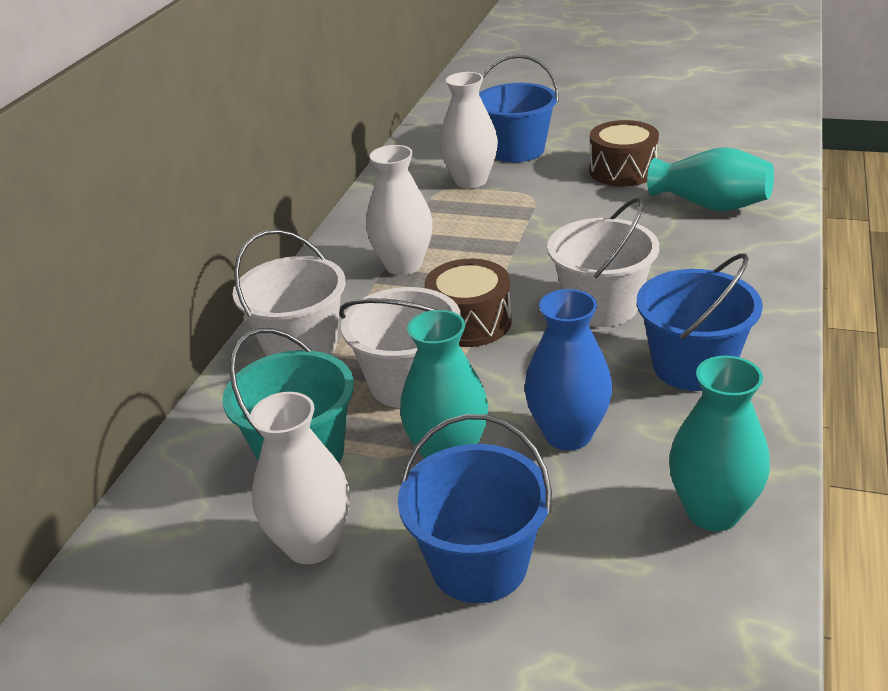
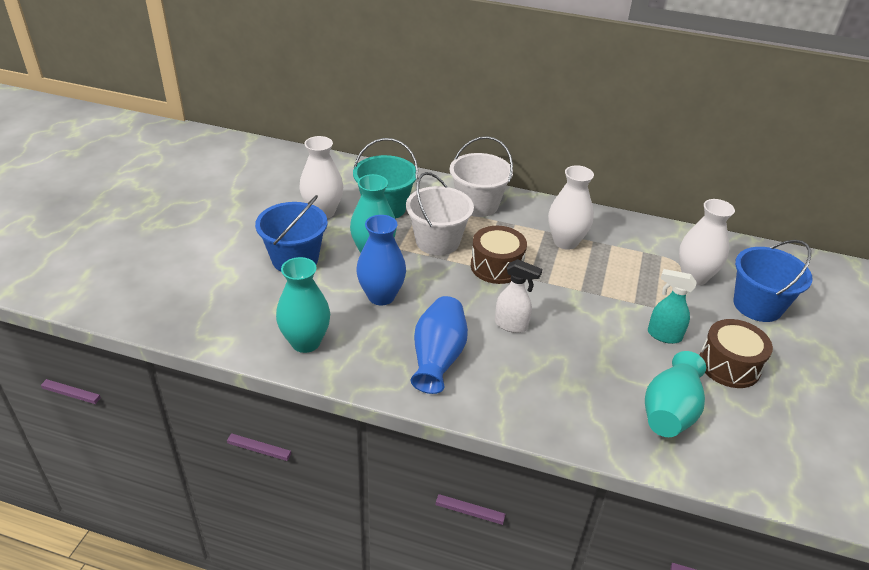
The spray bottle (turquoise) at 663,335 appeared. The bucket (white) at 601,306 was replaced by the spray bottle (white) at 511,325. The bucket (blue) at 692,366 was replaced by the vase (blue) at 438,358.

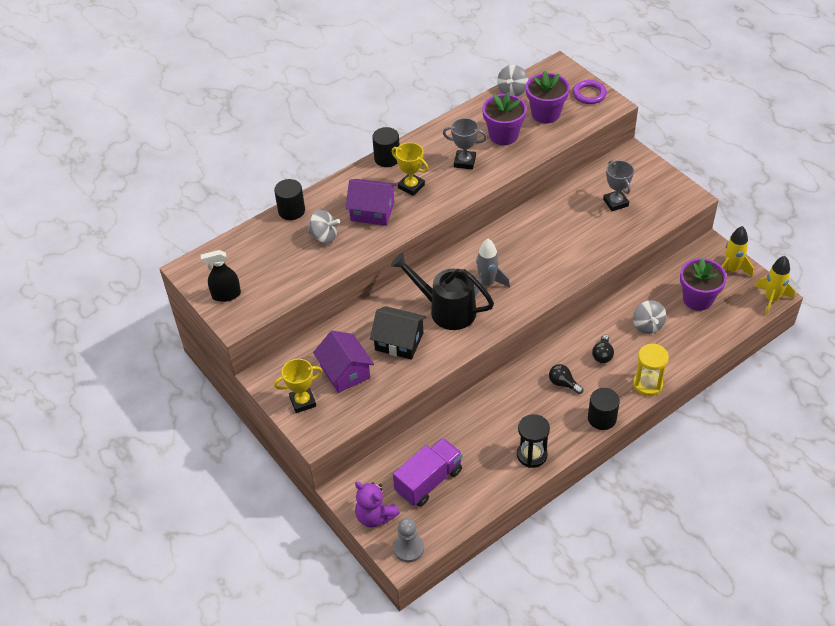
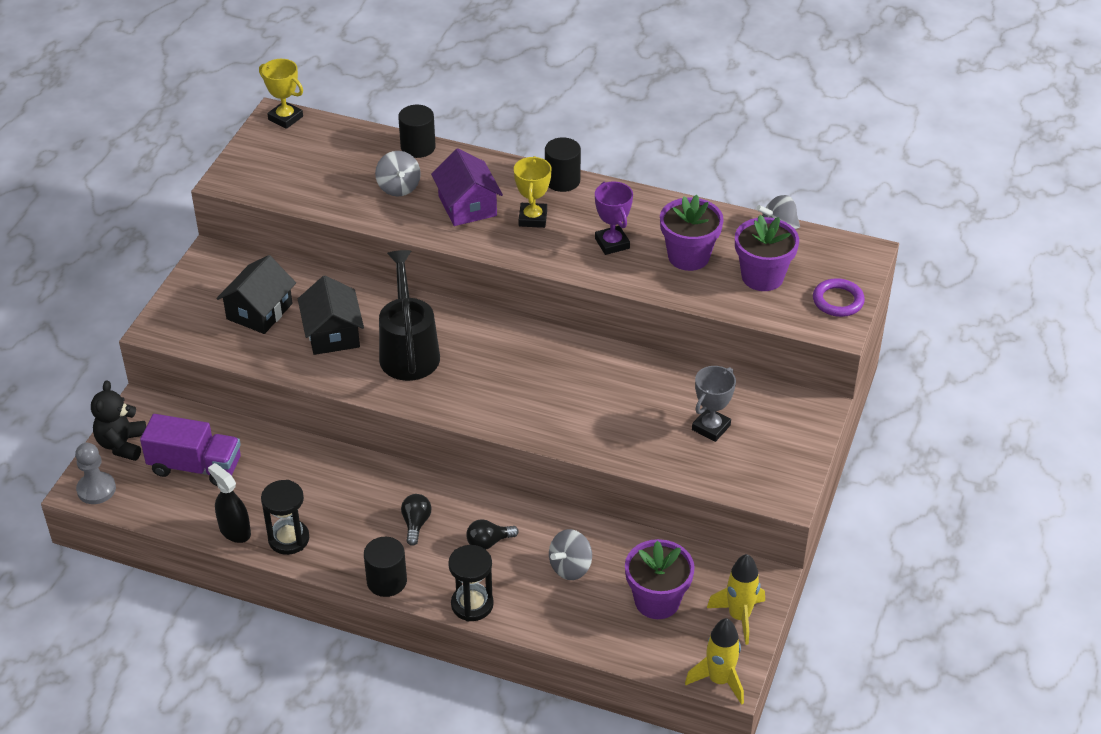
The rocket (grey) at 487,284 disappeared. The spray bottle (black) moved from 226,295 to 235,531. The trophy (yellow) moved from 302,402 to 285,118. The house (purple) at 345,372 became the house (black) at 259,311. The teddy bear (purple) at 375,516 became the teddy bear (black) at 122,444. The trophy (grey) at 464,162 became the trophy (purple) at 612,243. The hourglass (yellow) at 647,384 became the hourglass (black) at 472,604.

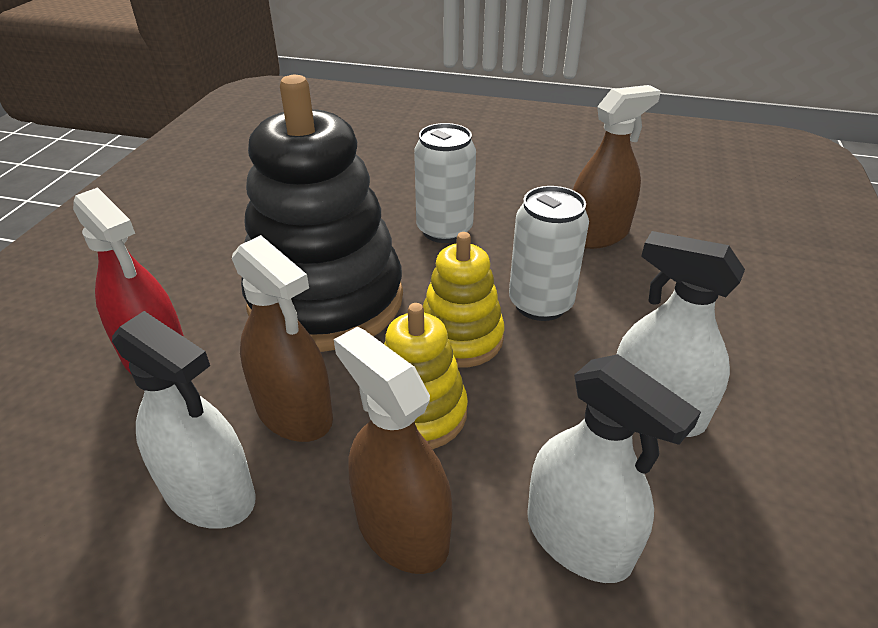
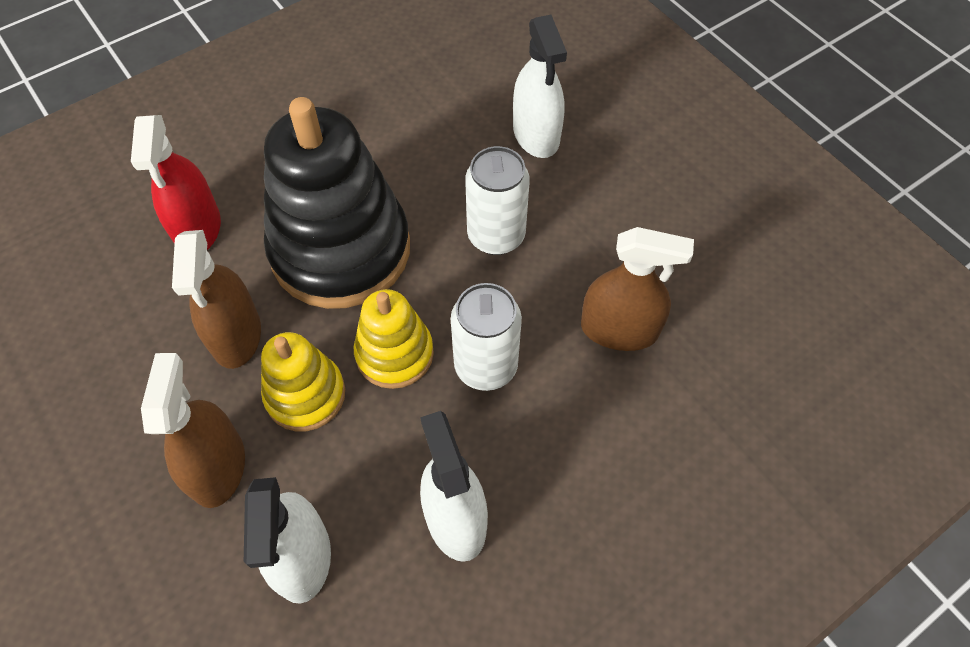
The spray bottle (white) moved from 209,493 to 536,135.

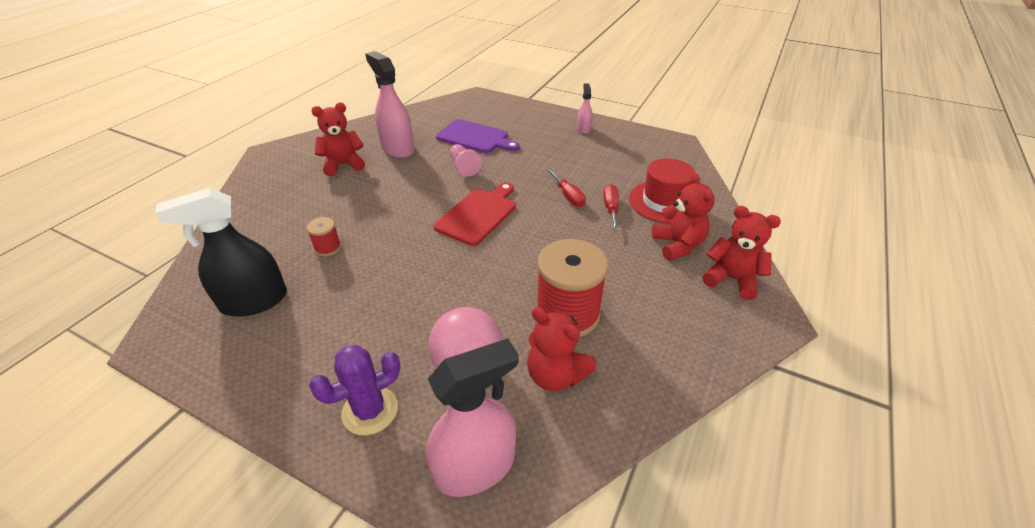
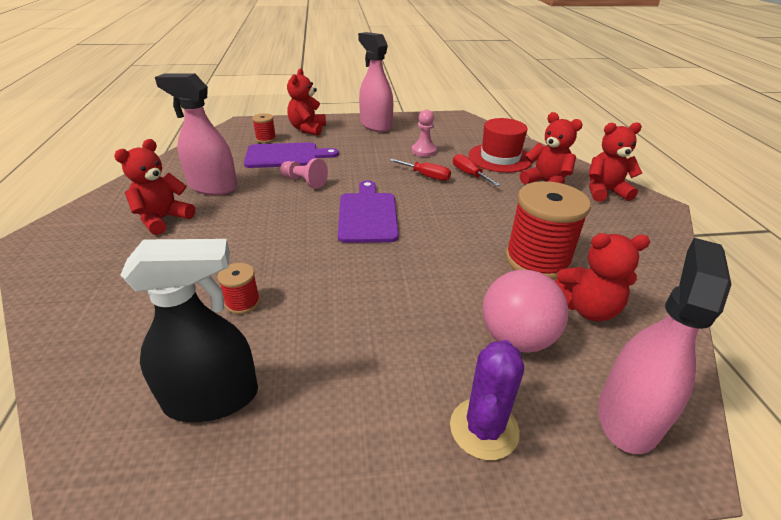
The spool (red) at 266,139 appeared. The teddy bear (red) at 307,129 appeared. The pawn (pink) at 424,151 appeared. The cutting board (red) at 478,214 became the cutting board (purple) at 368,215. The spray bottle (black) at 254,301 turned 135 degrees counterclockwise. The spray bottle (pink) at 583,129 changed to 1.98 times the size.

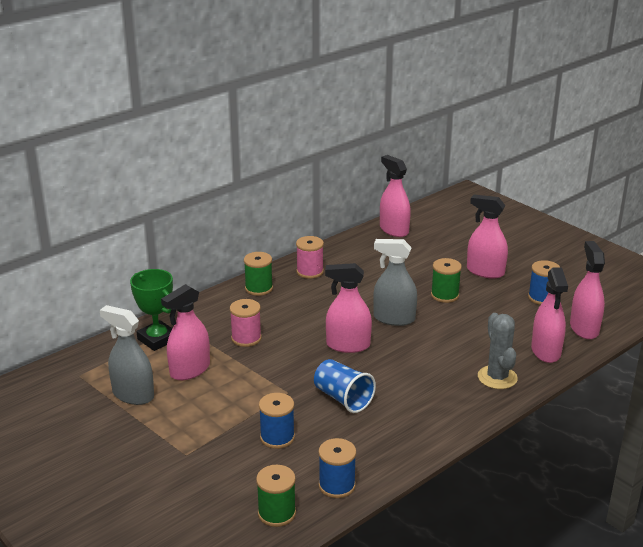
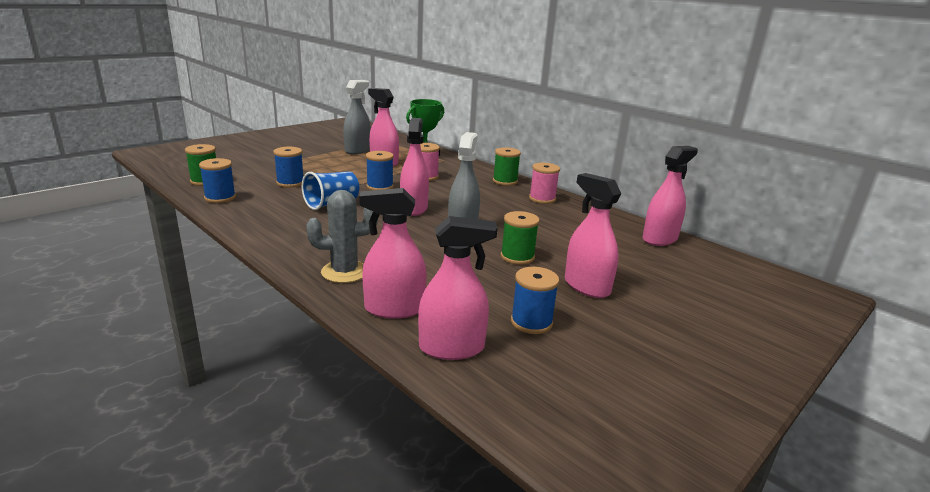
The spool (blue) at 380,187 appeared. The spray bottle (pink) at 485,272 turned 60 degrees counterclockwise.

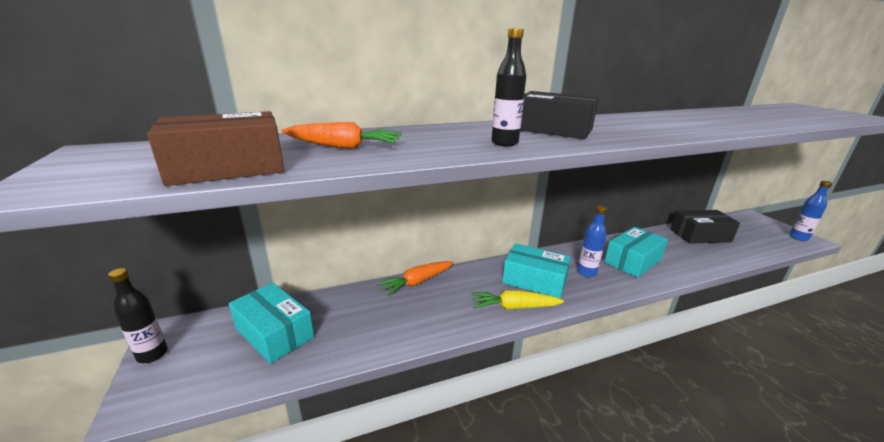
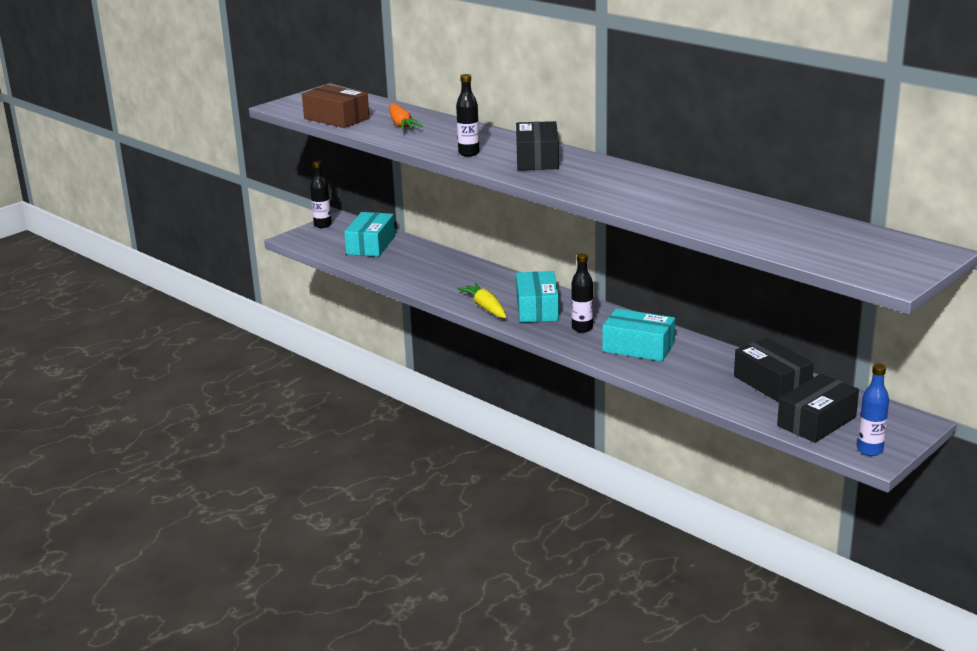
The carrot (orange) at 417,282 disappeared. The box (black) at 816,421 appeared. The bottle (blue) at 586,272 became the bottle (black) at 582,328.

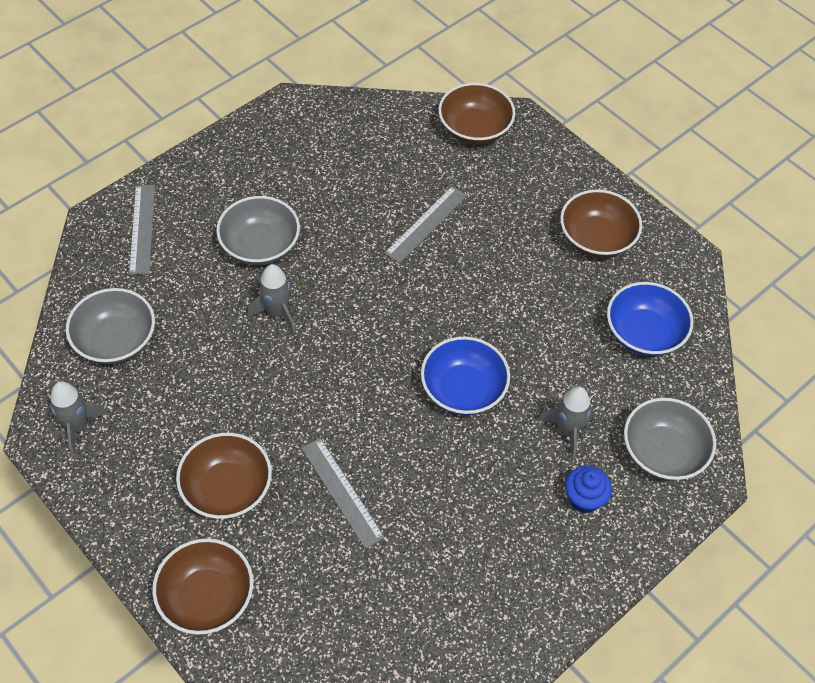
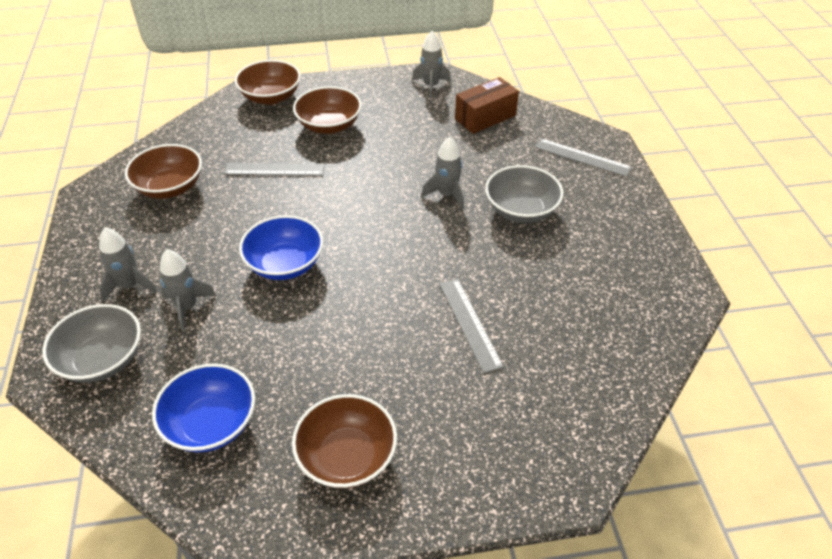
The bowl (brown) moved from 474,129 to 170,187. The bowl (grey) at 116,340 was replaced by the box (brown) at 485,117. The cupcake (blue) at 584,498 was replaced by the rocket (grey) at 130,286.

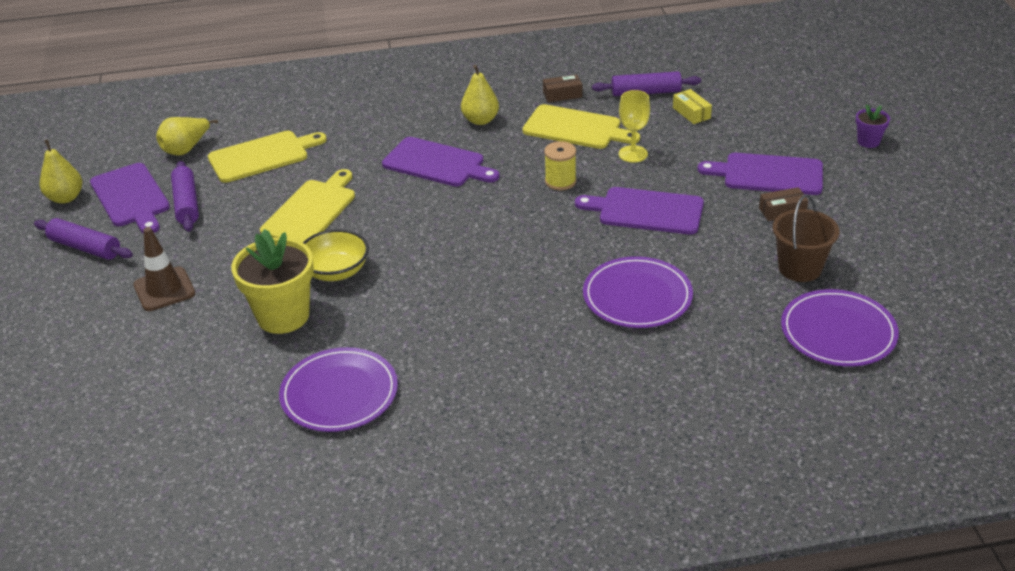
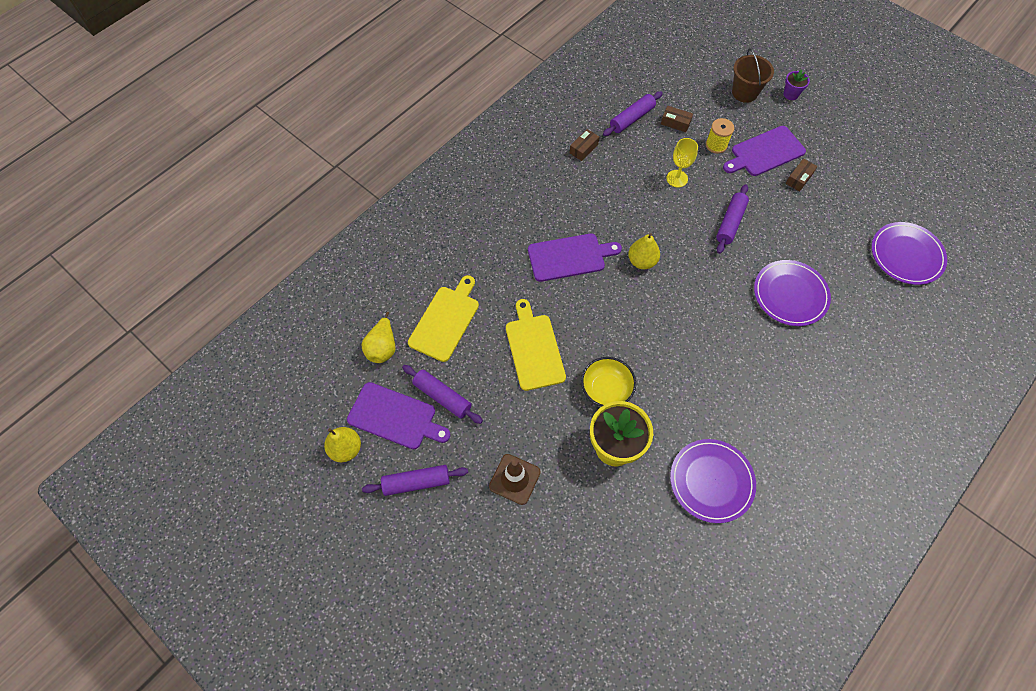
The cutting board (yellow) at 576,128 disappeared. The pear (yellow) moved from 480,120 to 642,261. The spool (yellow) moved from 560,181 to 716,145. The bucket (brown) moved from 800,268 to 744,92. The cutting board (purple) at 646,211 was replaced by the rolling pin (purple) at 730,223. The box (yellow) at 691,113 became the box (brown) at 675,123.

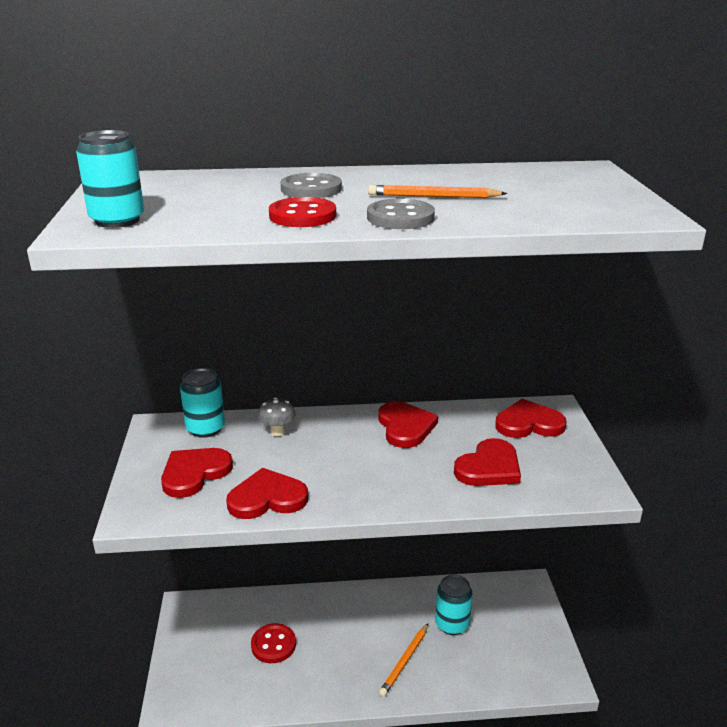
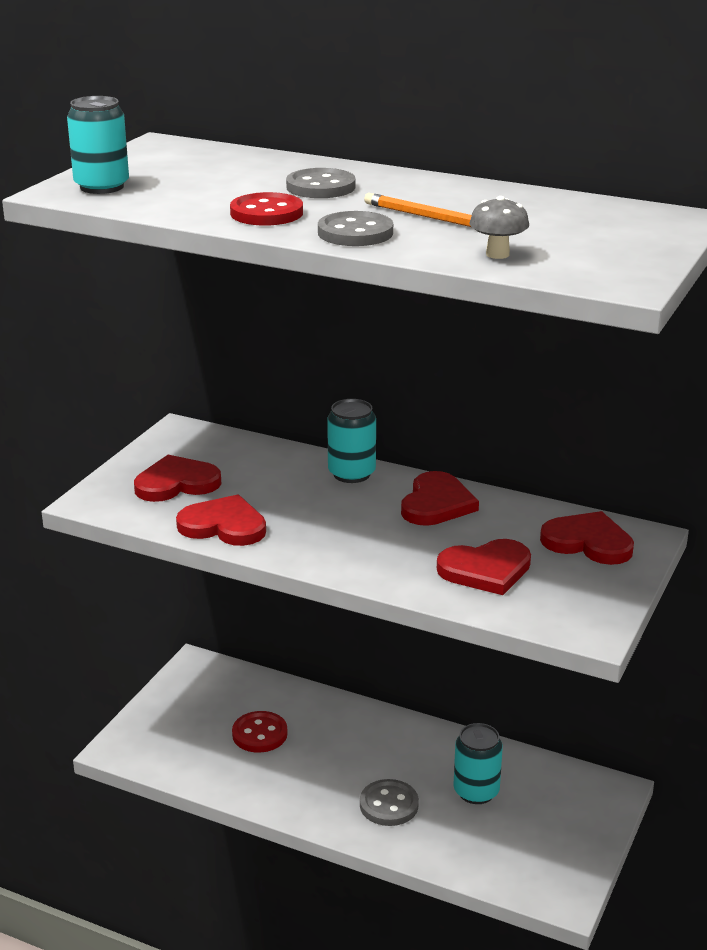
The can (turquoise) moved from 205,428 to 351,473. The mushroom (grey) moved from 277,432 to 497,254. The pencil (orange) at 404,661 was replaced by the button (grey) at 389,805.

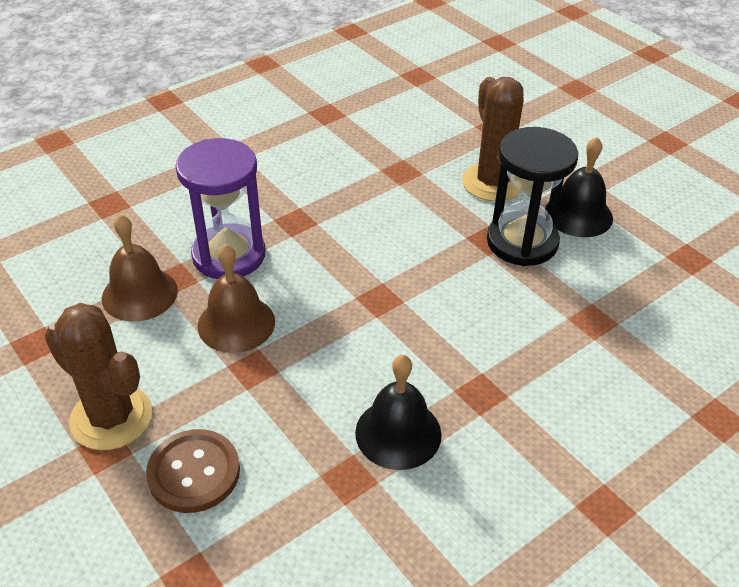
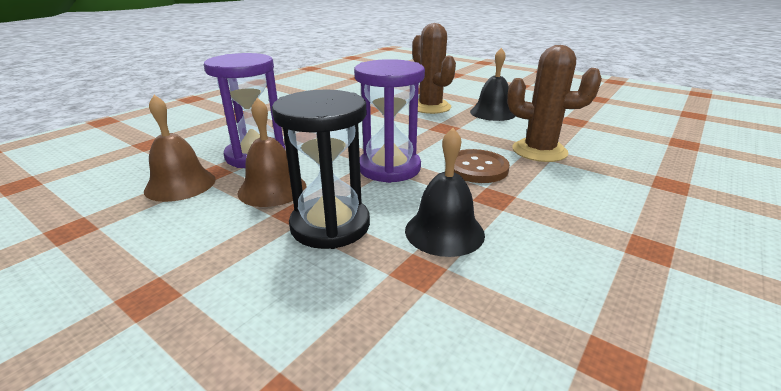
The hourglass (purple) at 389,168 appeared. The cactus (brown) moved from 111,417 to 539,151. The button (brown) moved from 194,472 to 476,168. The hourglass (black) moved from 522,242 to 330,225.

